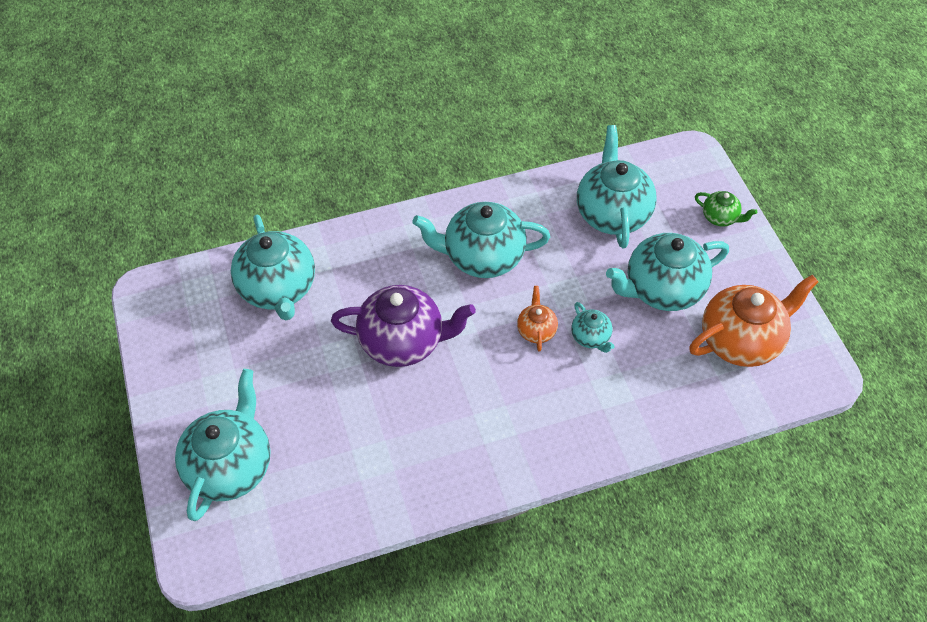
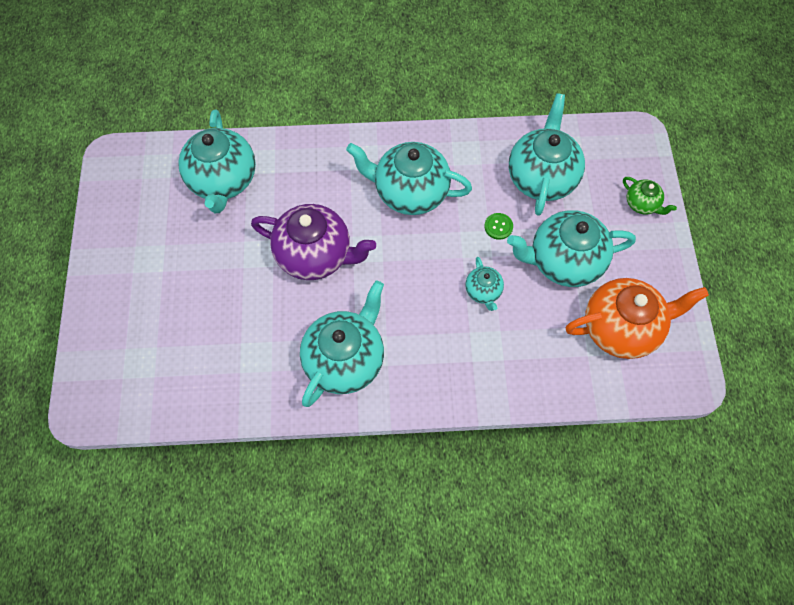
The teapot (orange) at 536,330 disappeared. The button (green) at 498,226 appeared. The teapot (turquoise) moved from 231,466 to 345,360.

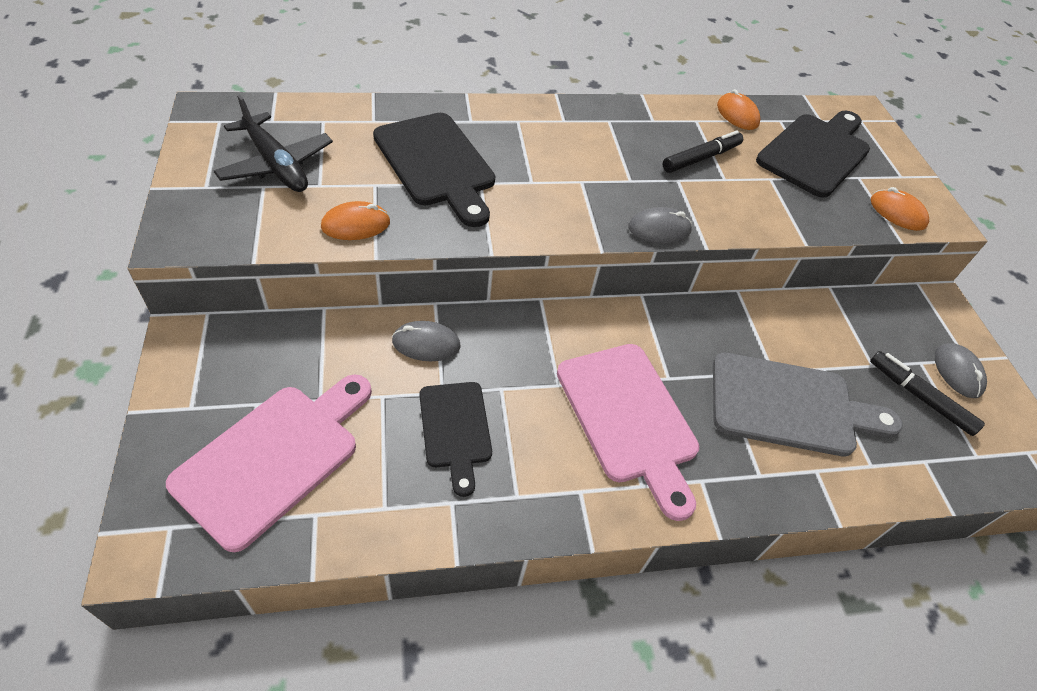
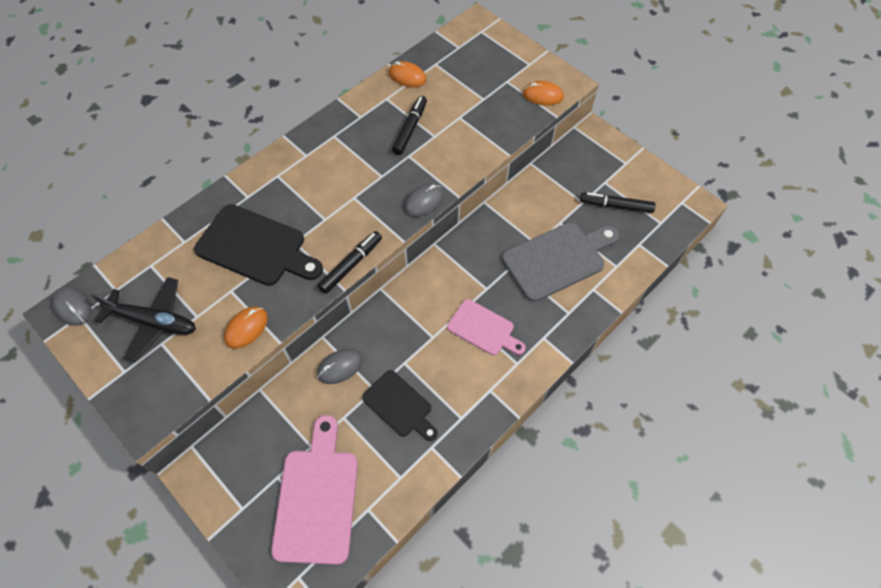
The cutting board (black) at 815,152 disappeared. The marker (black) at 351,265 appeared. The mouse (grey) moved from 957,372 to 73,307. The cutting board (pink) at 629,418 changed to 0.62 times the size.

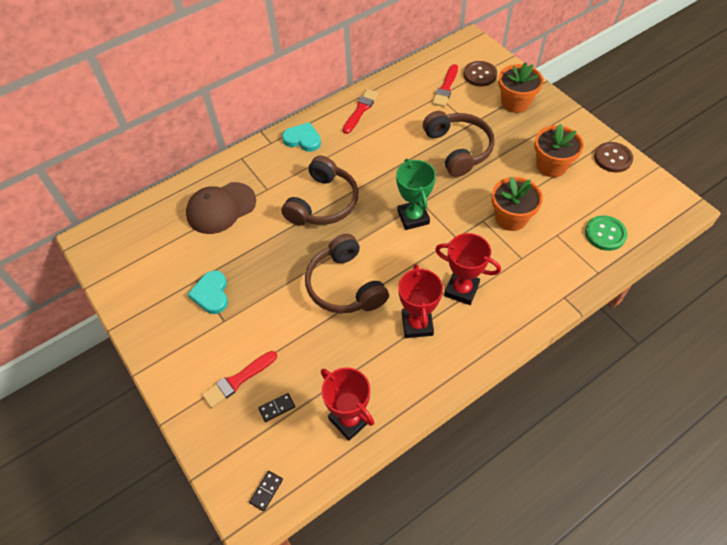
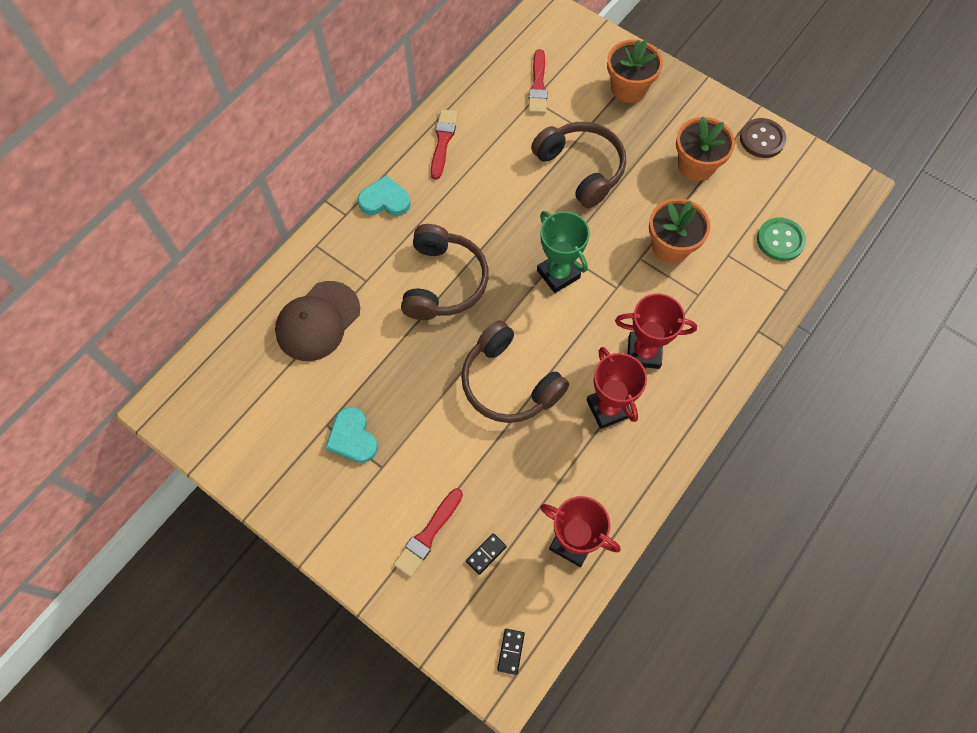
The button (brown) at 480,75 disappeared.

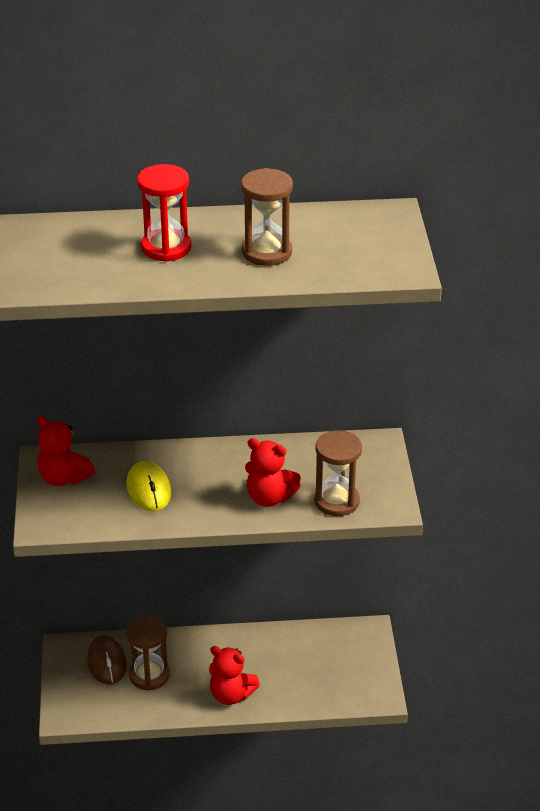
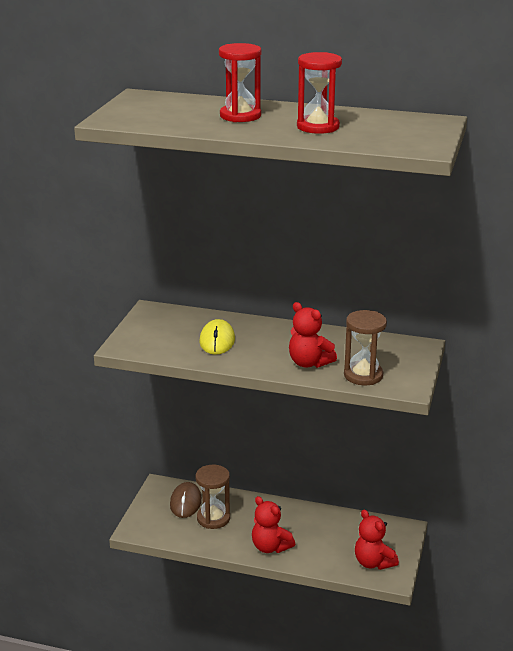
The teddy bear (red) moved from 63,478 to 373,562. The hourglass (brown) at 267,252 became the hourglass (red) at 318,127.

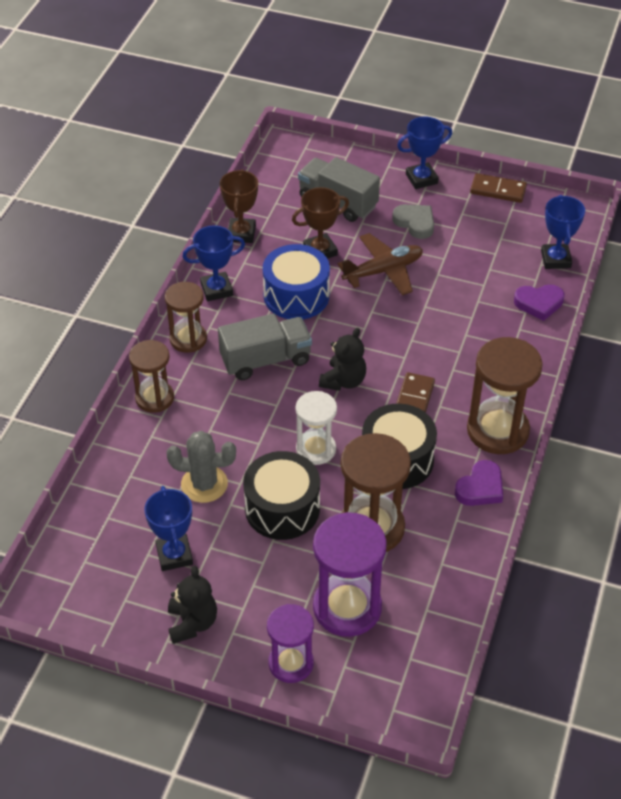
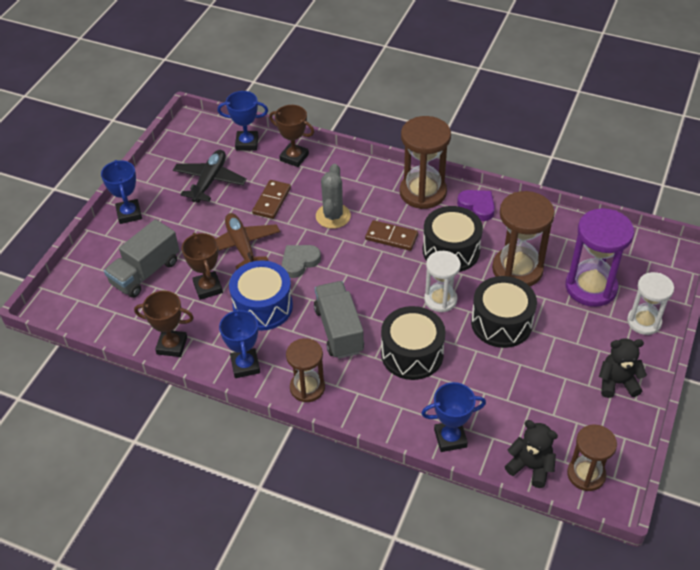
The plane (black) at 210,181 appeared. The drum (black) at 412,354 appeared. The hourglass (brown) moved from 154,398 to 586,474. The trophy (blue) moved from 174,555 to 450,438. The cactus (grey) moved from 204,484 to 333,216. The teddy bear (black) moved from 343,381 to 530,467. The heart (grey) moved from 415,223 to 299,262. The domino (brown) moved from 498,190 to 272,201. The heart (purple) at 539,303 was replaced by the trophy (brown) at 294,157. The hourglass (purple) at 291,663 became the hourglass (white) at 644,322.

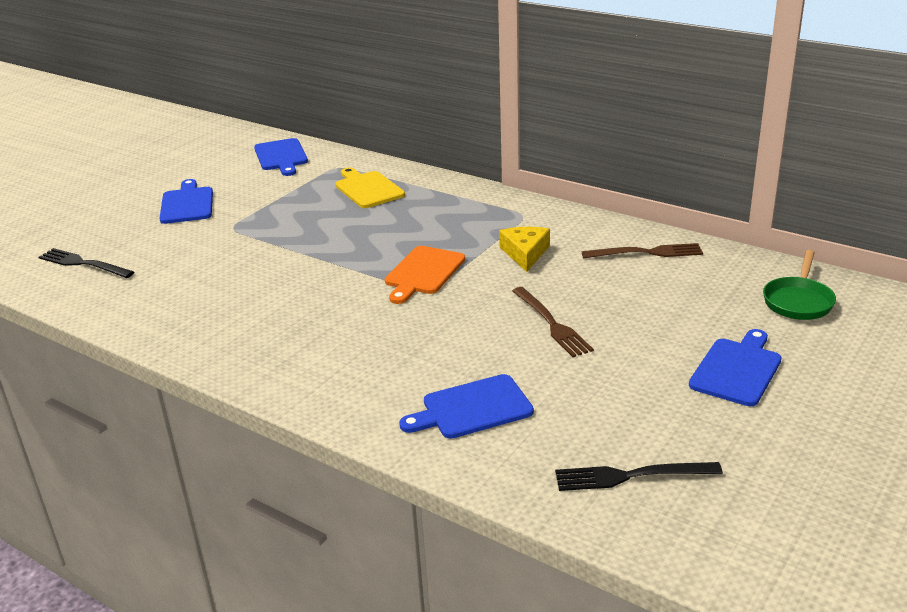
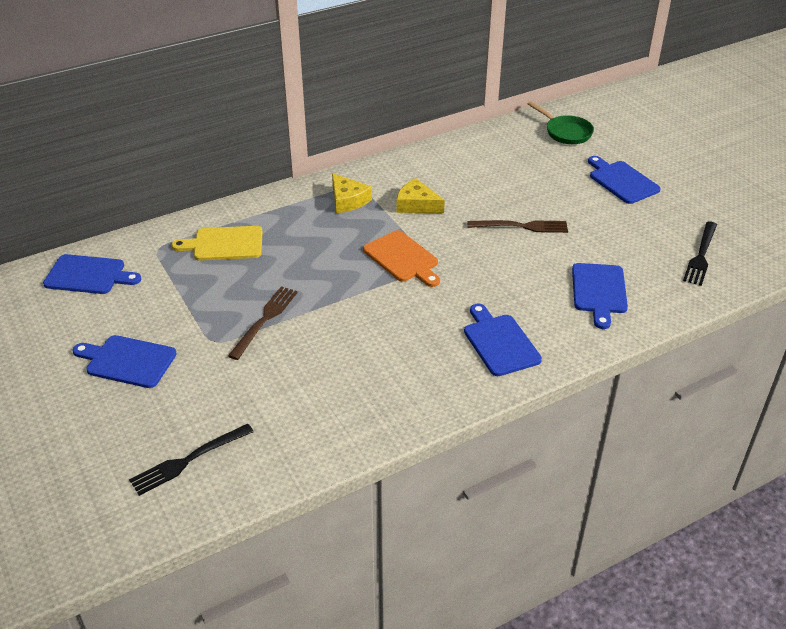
The cheese (yellow) at 348,200 appeared. The cutting board (blue) at 500,342 appeared. The fork (brown) moved from 648,252 to 265,319.

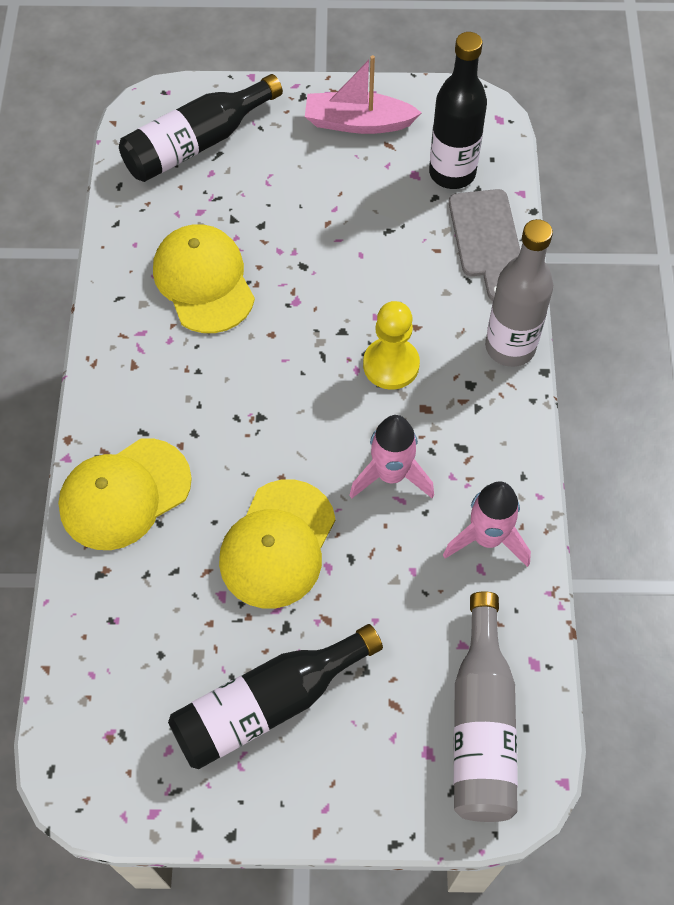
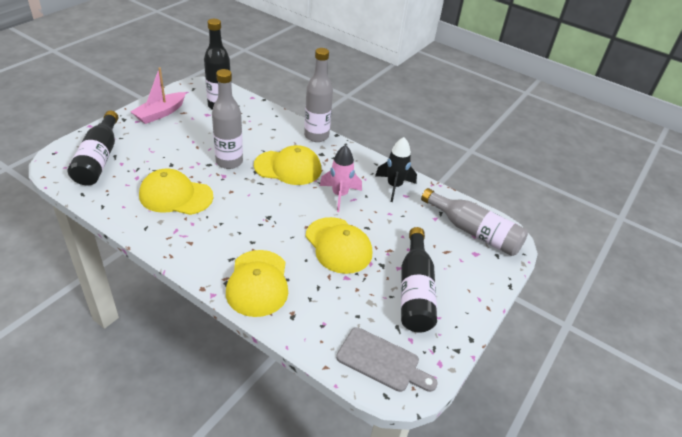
The bottle (grey) at 229,162 appeared. The cutting board (grey) moved from 486,238 to 382,361. The pawn (yellow) at 391,365 was replaced by the cap (yellow) at 288,168. The rocket (pink) at 487,538 became the rocket (black) at 394,186.

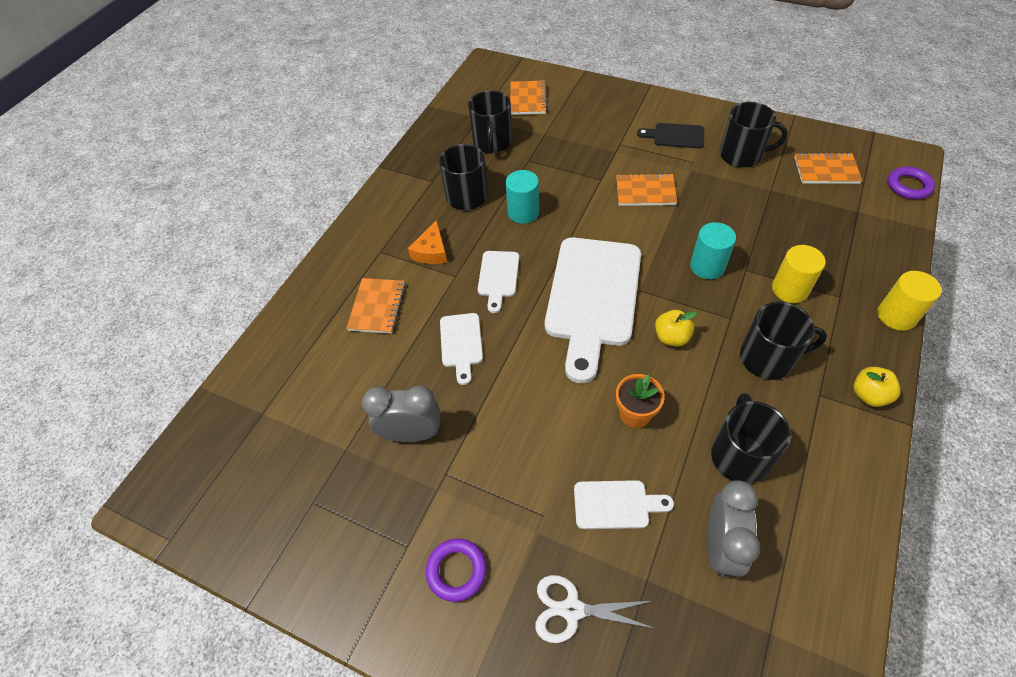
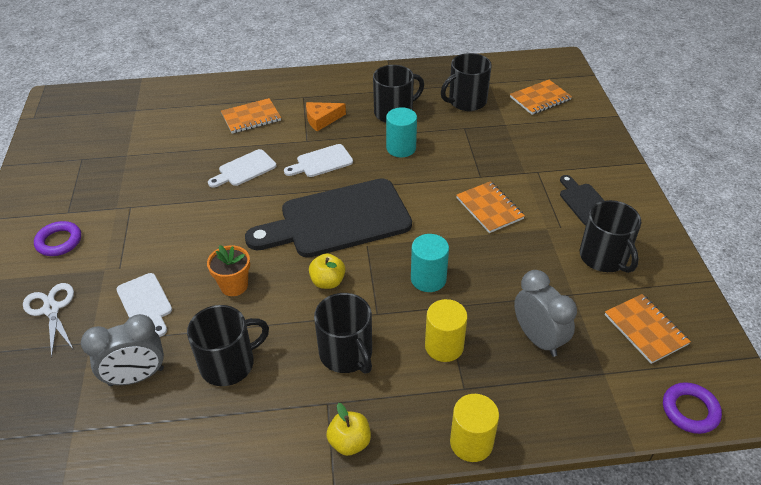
The clock (grey) moved from 411,433 to 538,339. The cutting board (white) at 592,297 became the cutting board (black) at 338,220.

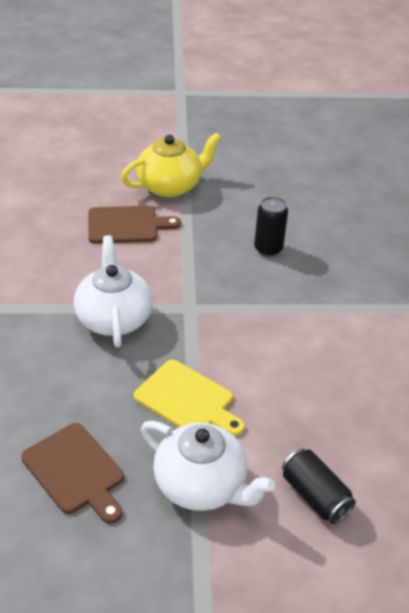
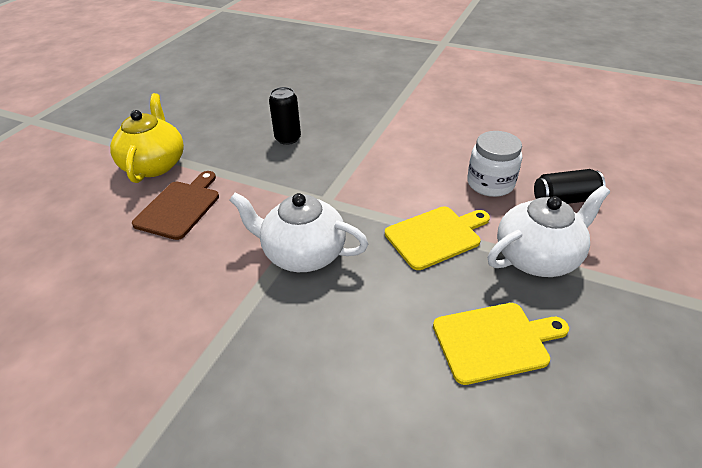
The jar (white) at 490,183 appeared. The cutting board (brown) at 75,471 became the cutting board (yellow) at 495,341.

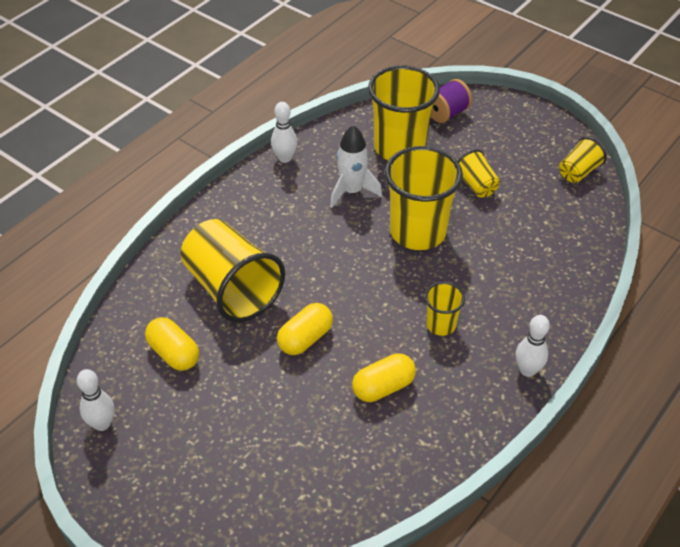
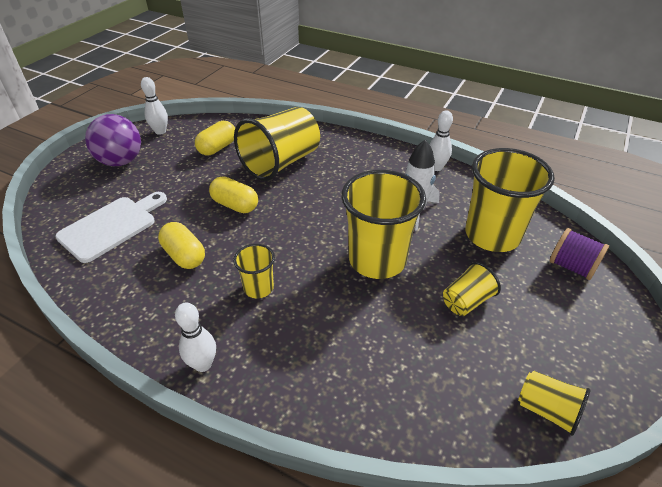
The cutting board (white) at 112,226 appeared. The ball (purple) at 121,161 appeared.

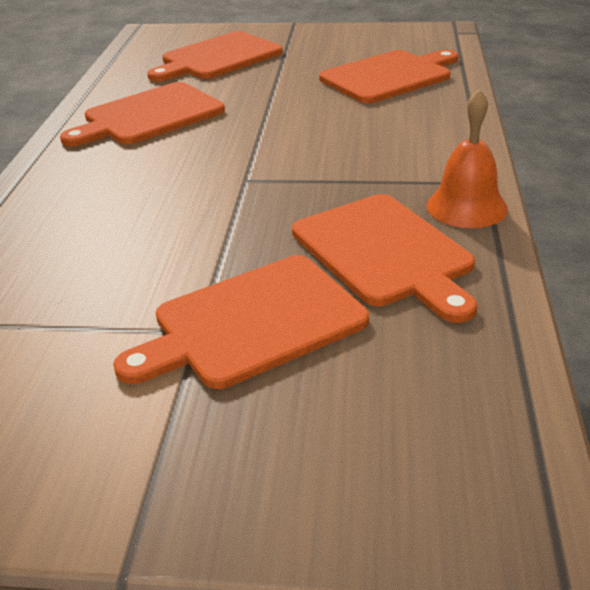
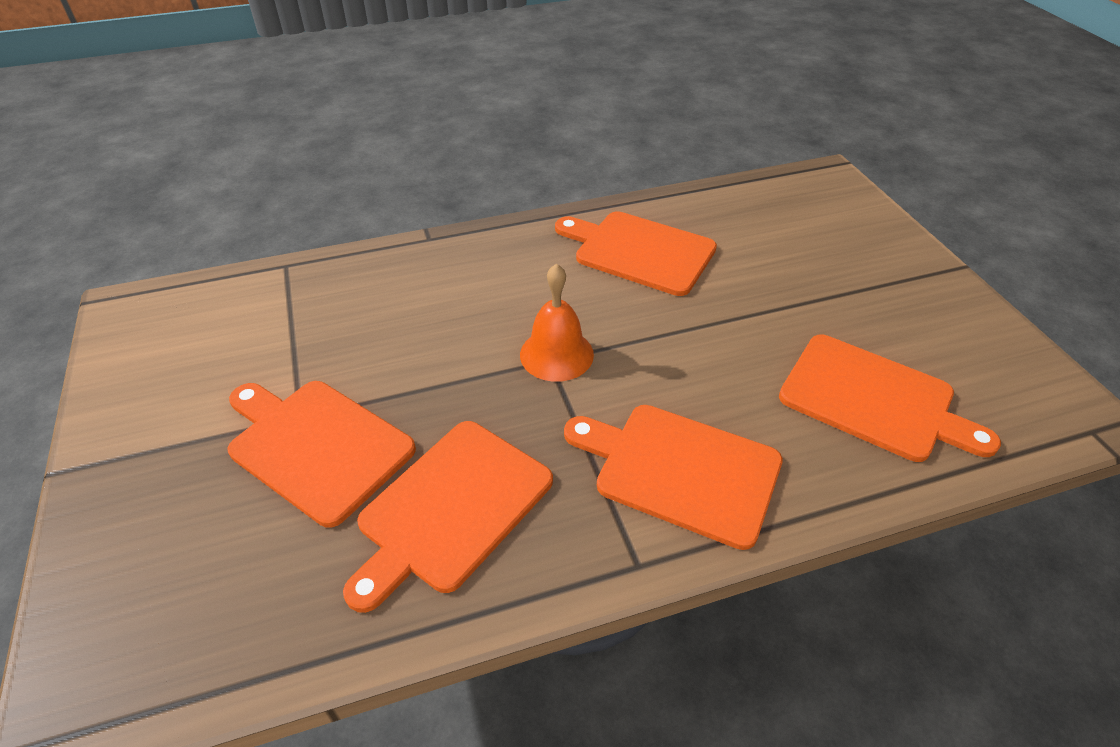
The cutting board (orange) moved from 218,58 to 680,470. The bell (orange) moved from 466,207 to 556,354.

